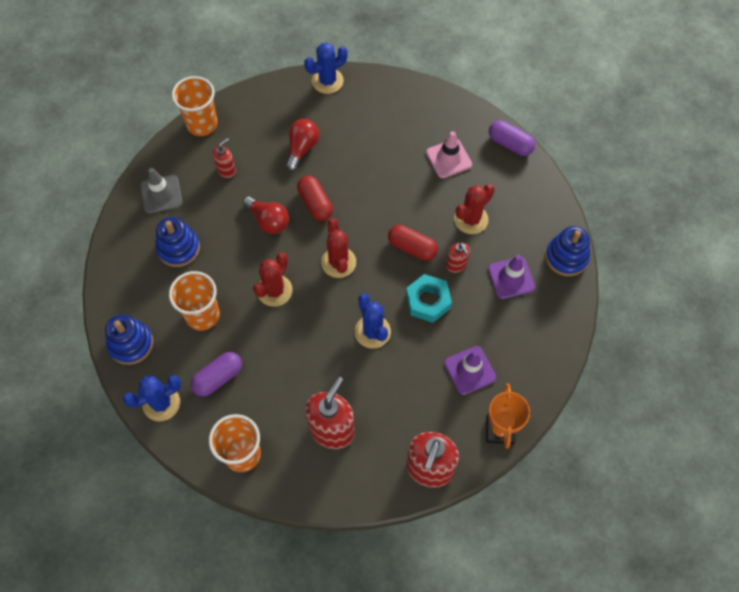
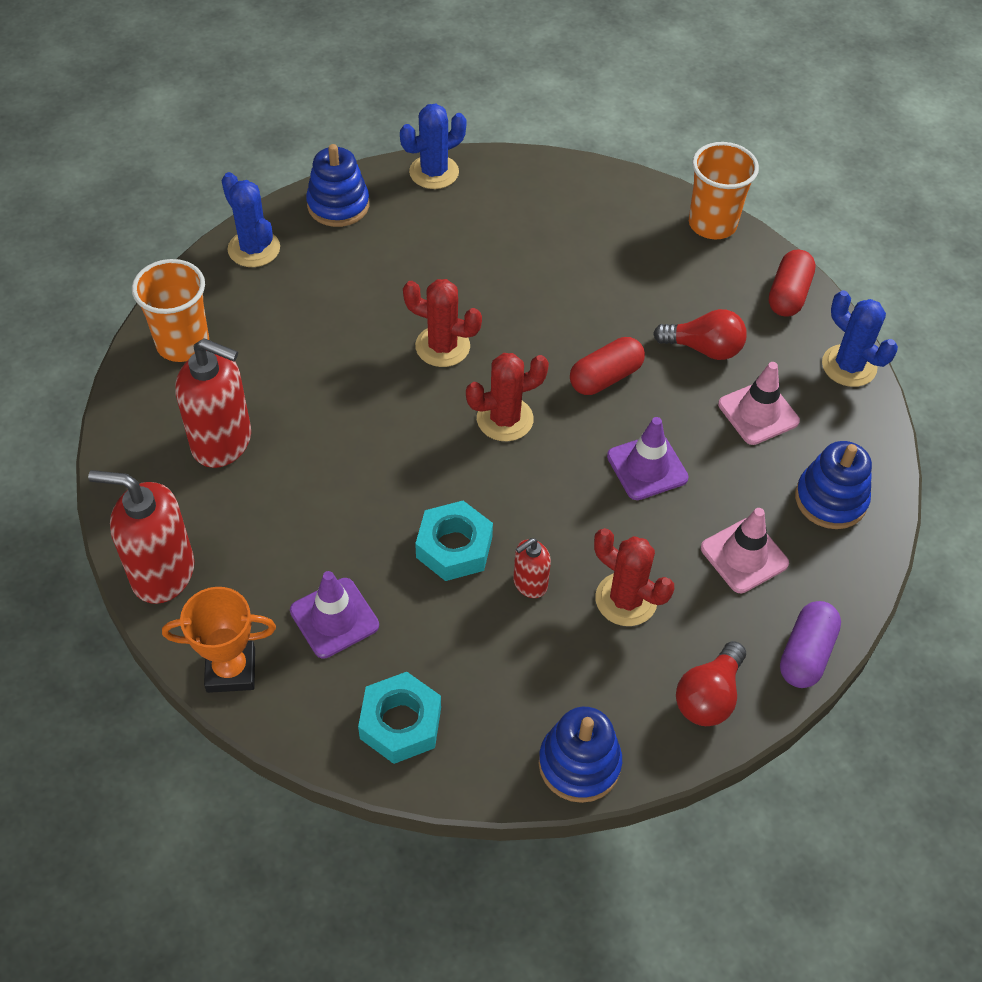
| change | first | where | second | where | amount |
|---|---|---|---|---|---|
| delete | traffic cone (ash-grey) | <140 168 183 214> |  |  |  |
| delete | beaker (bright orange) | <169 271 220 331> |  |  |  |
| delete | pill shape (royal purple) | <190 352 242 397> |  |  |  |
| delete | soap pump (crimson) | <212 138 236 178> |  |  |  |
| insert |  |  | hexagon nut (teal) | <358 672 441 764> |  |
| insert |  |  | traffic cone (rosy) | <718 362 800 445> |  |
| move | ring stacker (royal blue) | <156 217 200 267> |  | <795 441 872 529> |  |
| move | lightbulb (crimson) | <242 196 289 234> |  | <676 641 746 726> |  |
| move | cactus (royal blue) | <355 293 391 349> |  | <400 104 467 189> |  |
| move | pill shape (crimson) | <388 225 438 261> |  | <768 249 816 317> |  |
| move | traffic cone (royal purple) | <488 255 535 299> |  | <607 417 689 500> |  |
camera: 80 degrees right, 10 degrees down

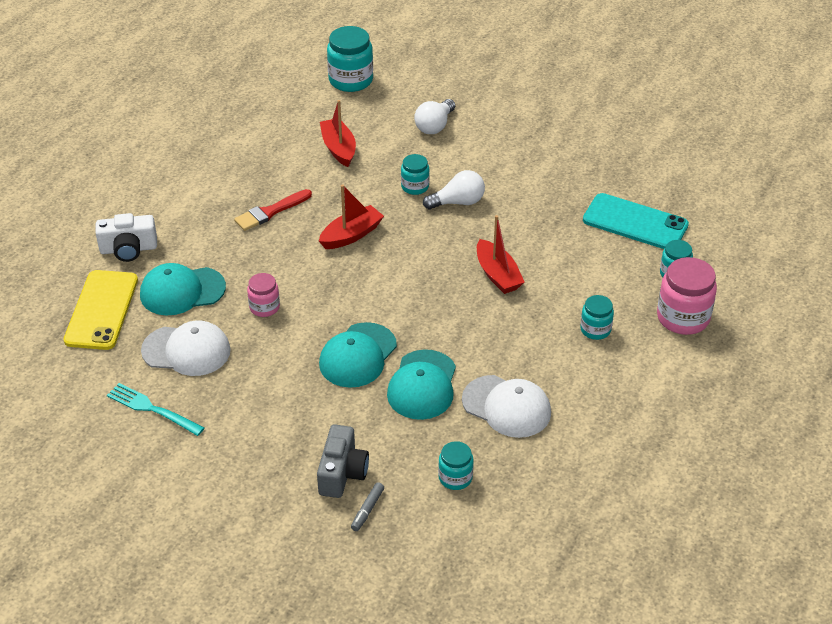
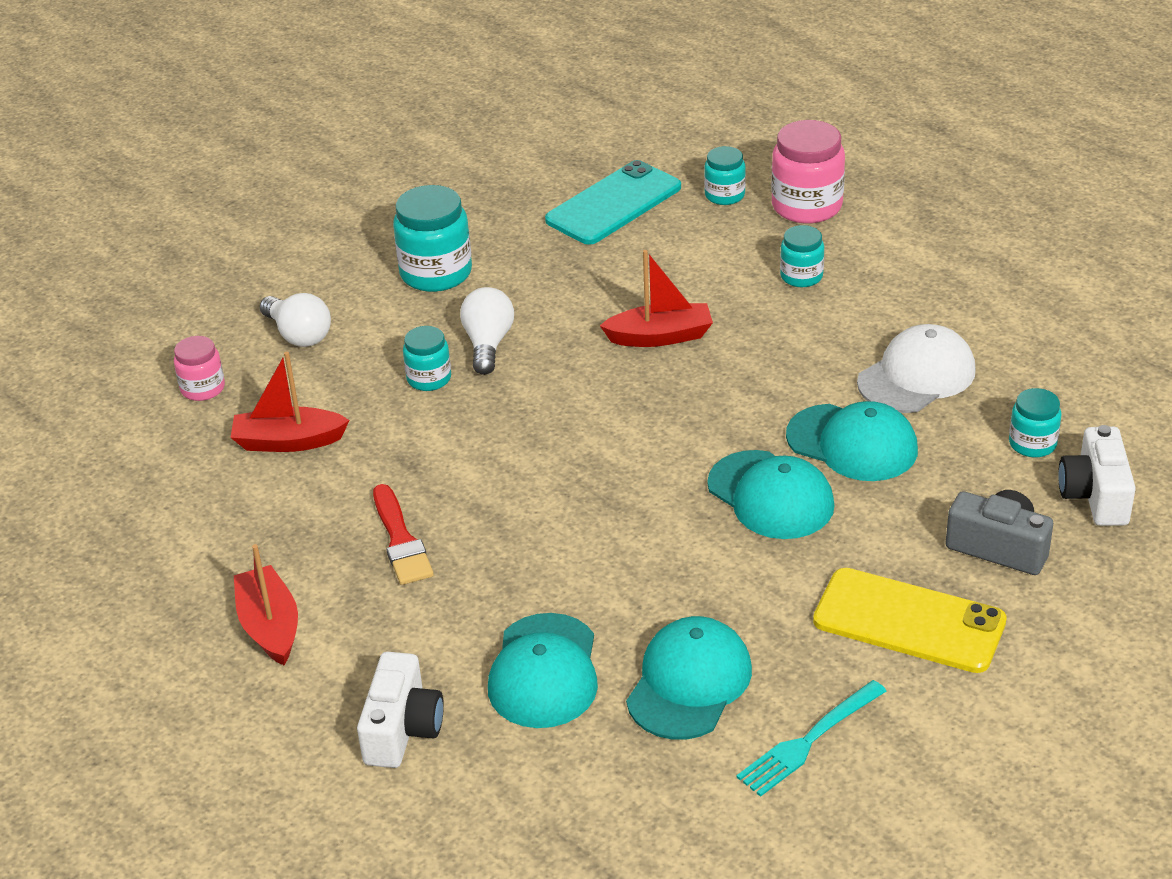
| change | first | where | second | where | amount |
|---|---|---|---|---|---|
| delete | felt pen (ash-grey) | <351 482 384 531> |  |  |  |
| insert |  |  | camera (white) | <1058 425 1136 526> |  |
| move | phone (golden) | <63 270 138 350> |  | <813 568 1007 673> |  |
| move | jam jar (rosy) | <247 273 280 317> |  | <174 336 225 401> |  |
| move | toy boat (crimson) | <319 184 384 249> |  | <234 544 298 666> |  |
| move | jam jar (teal) | <327 26 373 92> |  | <393 185 472 292> |  |
| recolor | cap (white) | <141 320 231 376> | cap (teal) | <626 616 752 740> |  |
camera: 70 degrees left, 5 degrees down

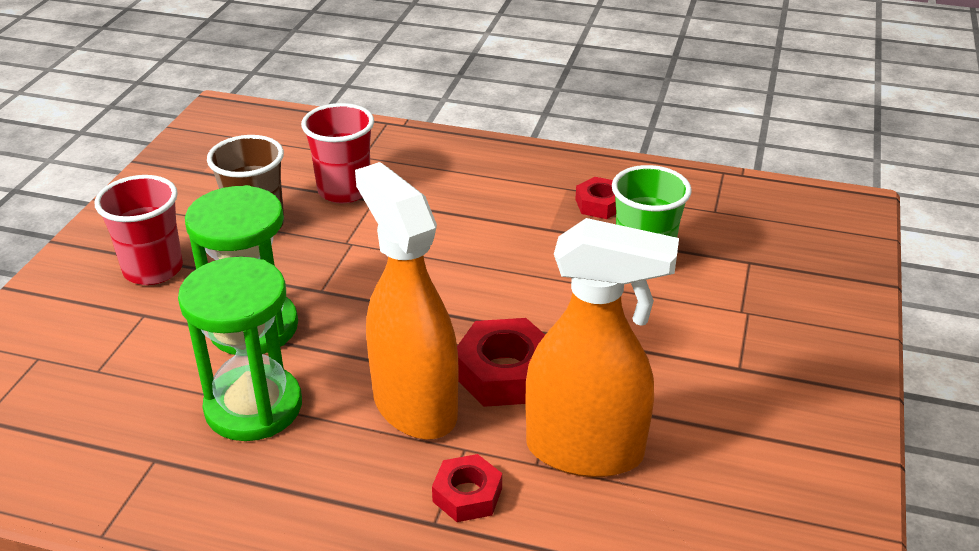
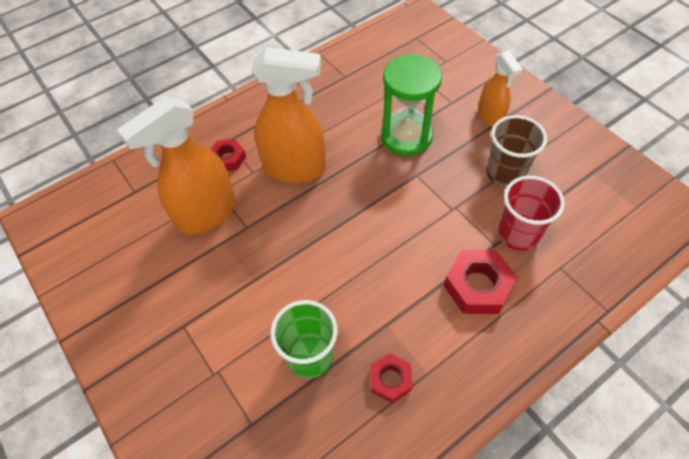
| change | first | where | second | where | amount |
|---|---|---|---|---|---|
| delete | sand timer (green) | <178 257 302 441> |  |  |  |
| move | hexagon nut (crimson) | <457 318 545 407> |  | <444 250 517 314> |  |
| replace | beaker (crimson) | <94 175 183 285> | sprayer (bright orange) | <478 51 523 127> |  |
camera: 130 degrees right, 20 degrees up

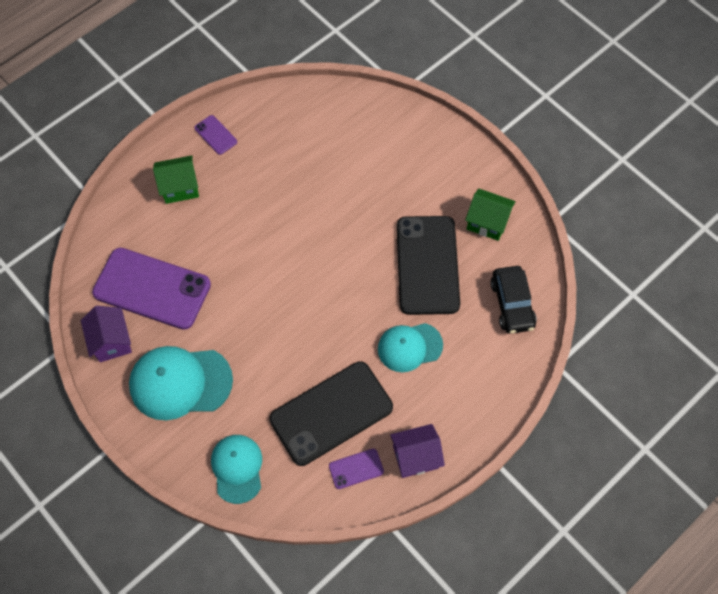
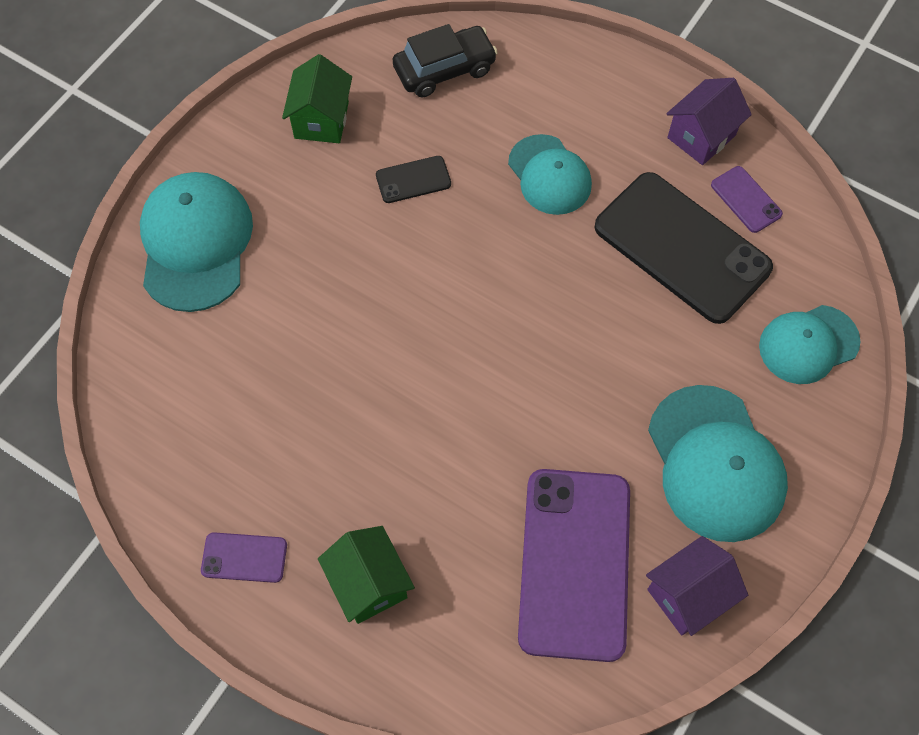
| change | first | where | second | where | amount |
|---|---|---|---|---|---|
| insert |  |  | cap (teal) | <140 172 253 312> |  |
| rotate | phone (royal purple) | <194 115 237 155> |  | <201 532 287 583> | 60 degrees clockwise |
| rotate | cottage (royal purple) | <390 424 445 478> |  | <666 78 752 165> | 75 degrees clockwise |
| resize | phone (jet-black) | <396 216 460 315> |  | <376 156 451 203> | x0.44 |
camera: 105 degrees left, 0 degrees up

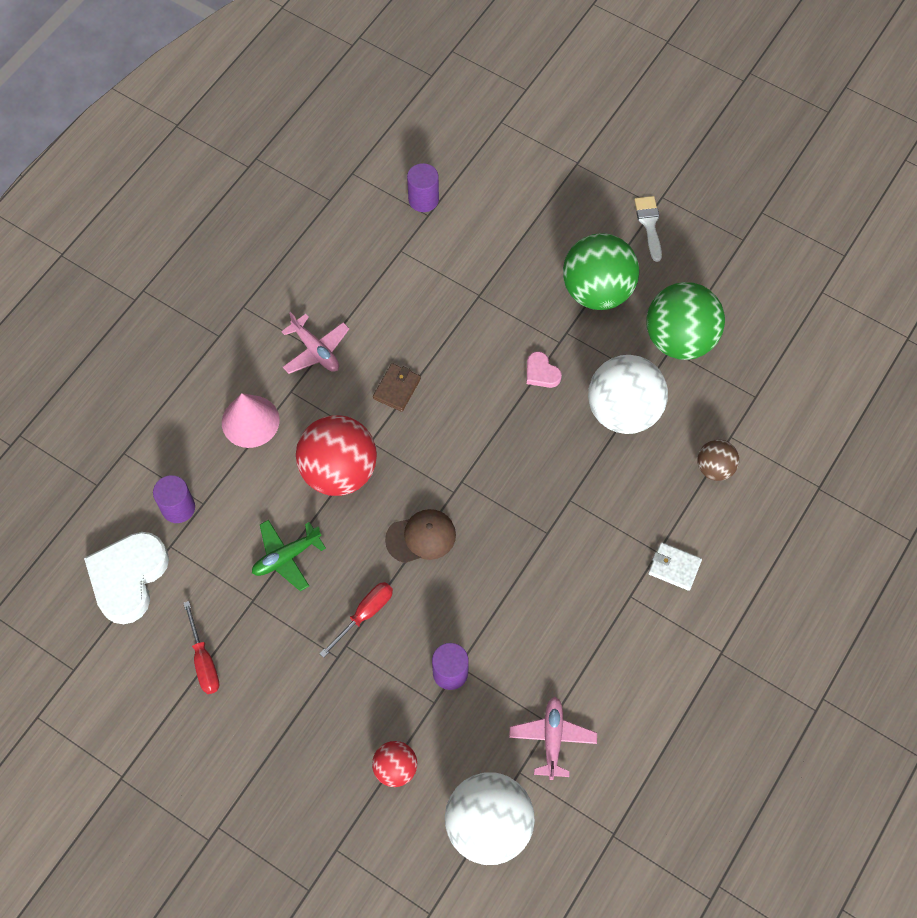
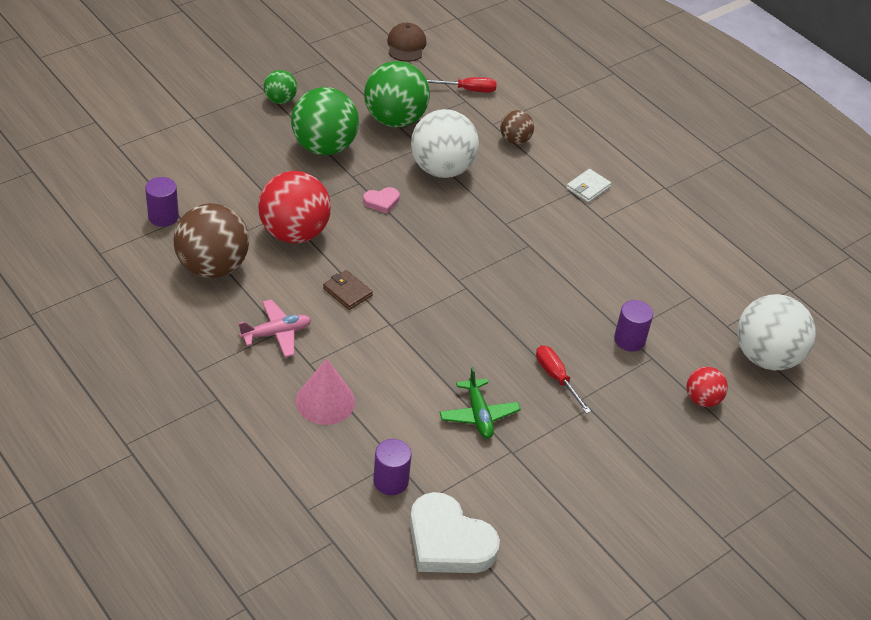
| change | first | where | second | where | amount |
|---|---|---|---|---|---|
| delete | aeroplane (rosy) | <509 697 597 780> |  |  |  |
| insert |  |  | sphere (dark brown) | <173 203 249 278> |  |
| move | flat screwdriver (crimson) | <183 601 220 694> |  | <427 77 497 92> |  |
| move | sphere (crimson) | <296 415 377 496> |  | <258 171 331 243> |  |
| move | cap (dark brown) | <385 509 456 563> |  | <387 23 427 62> |  |
| replace | paintbrush (white) | <634 196 662 262> | sphere (green) | <264 70 297 104> |  |
camera: 75 degrees left, 20 degrees down

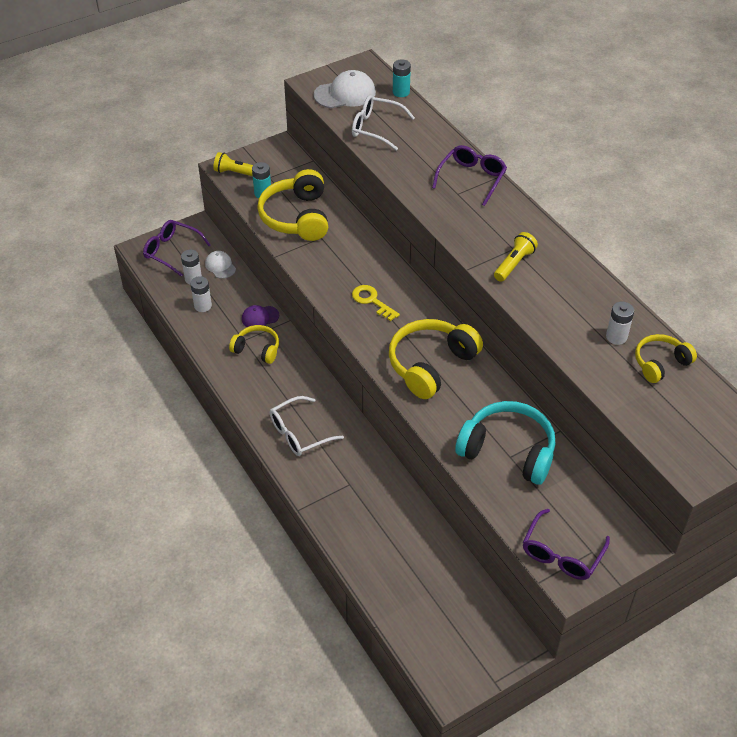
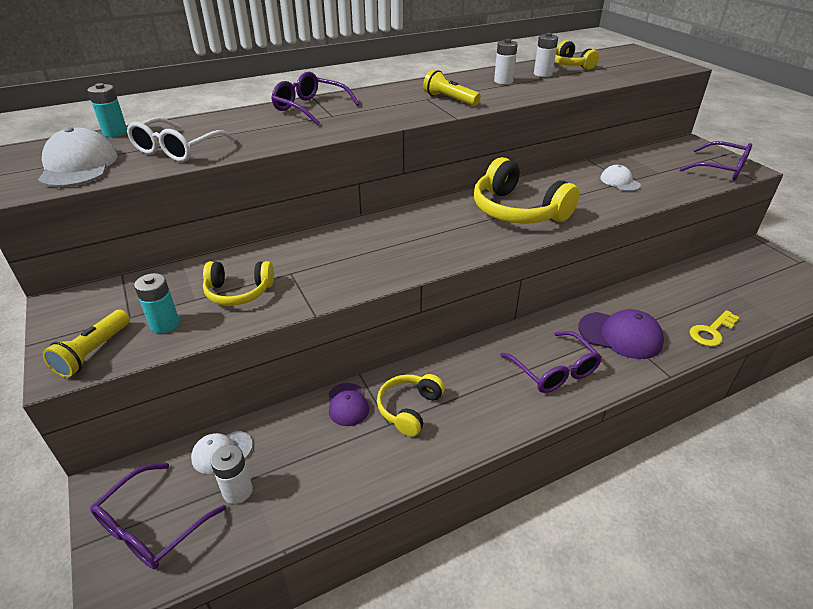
| change | first | where | second | where | amount |
|---|---|---|---|---|---|
| insert |  |  | cap (royal purple) | <578 309 664 359> |  |
| move | power cell (white) | <190 276 212 312> |  | <494 39 518 84> |  |
| move | door key (golden) | <352 285 400 321> |  | <689 310 740 346> |  |
| replace | headset (teal) | <455 401 556 485> | cap (white) | <600 165 641 191> |  |
| recolor | glasses (white) | <270 396 344 456> | glasses (royal purple) | <500 331 602 393> |  |
| resize | headset (golden) | <257 169 328 241> |  | <203 261 274 306> | x0.58 |
camera: 85 degrees left, 10 degrees down

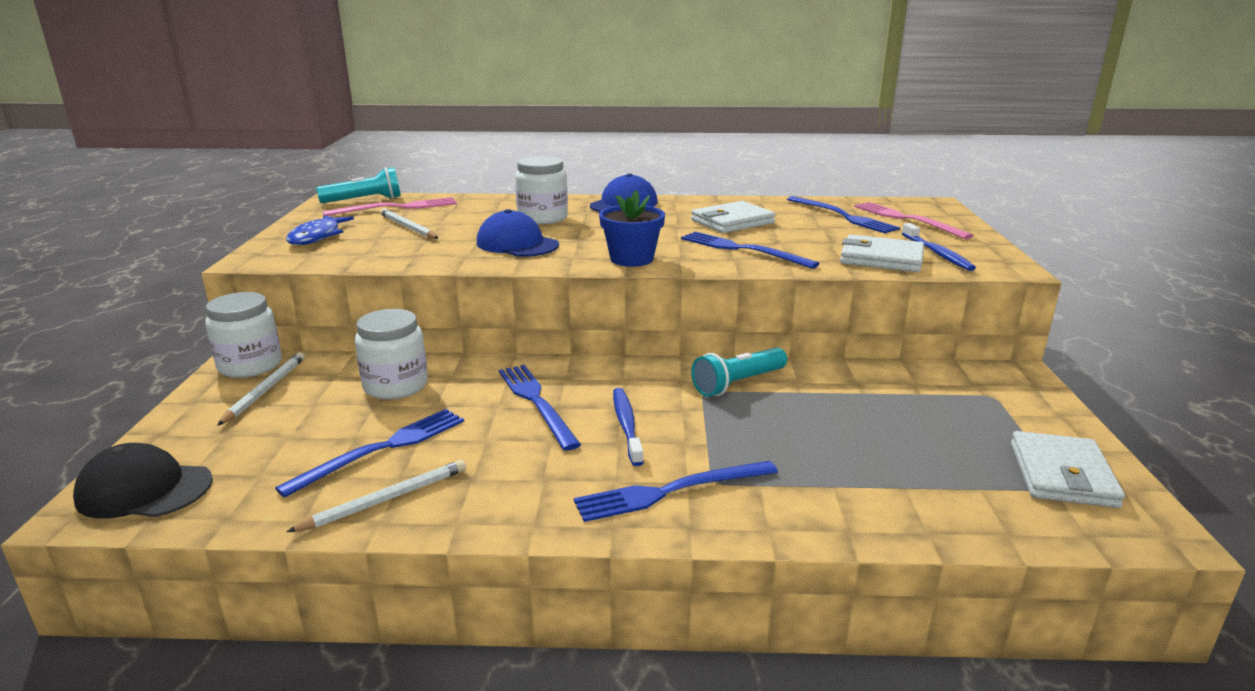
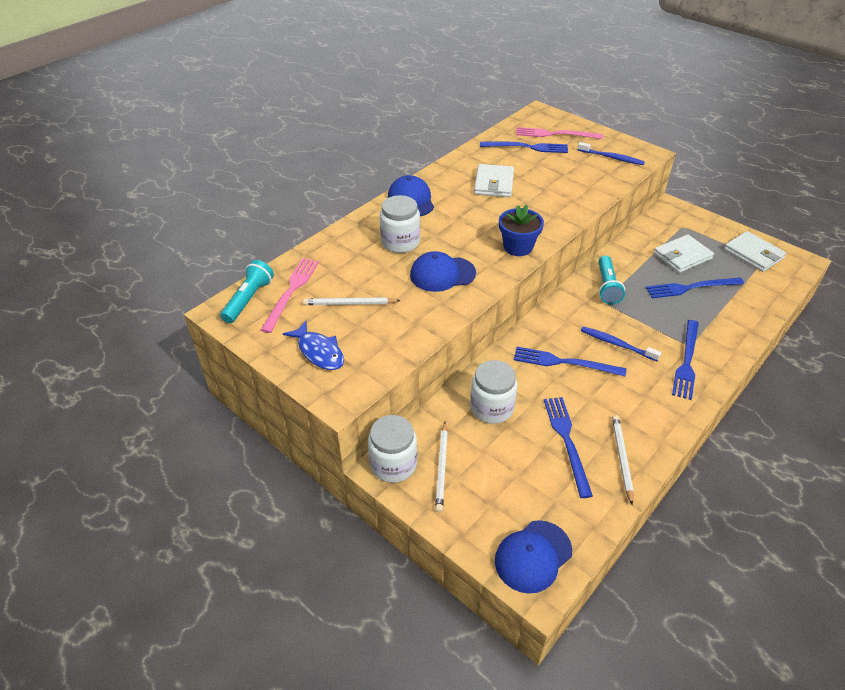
| change | first | where | second | where | amount |
|---|---|---|---|---|---|
| move | table fork (royal blue) | <681 231 820 269> |  | <646 278 744 298> |  |
| move | wallet (white) | <840 234 924 272> |  | <653 235 714 273> |  |
| recolor | cap (jet-black) | <73 443 213 518> | cap (royal blue) | <495 520 572 594> |  |
| rotate | lead pencil (white) | <217 352 305 426> |  | <435 422 448 512> | 135 degrees counterclockwise |
camera: 50 degrees left, 20 degrees up

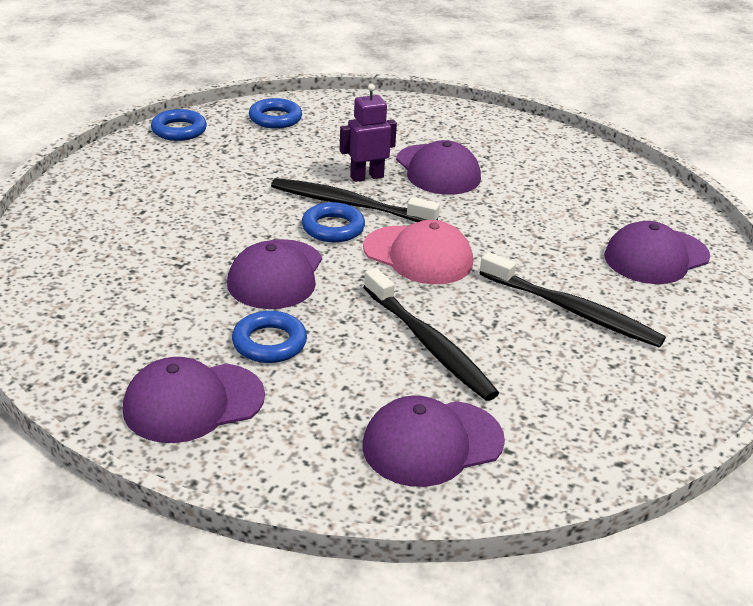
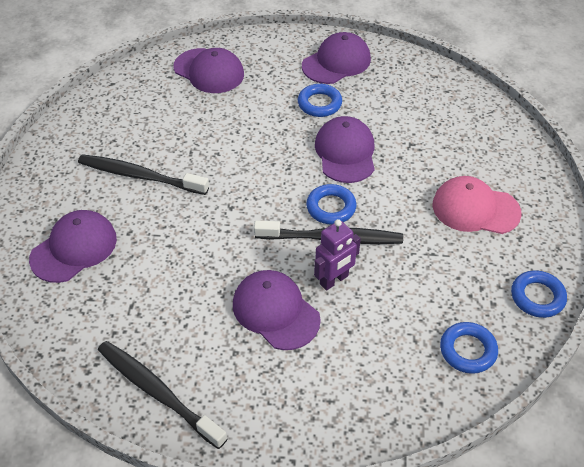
| change | first | where | second | where | amount |
|---|---|---|---|---|---|
| move | cap (rosy) | <363 220 473 284> |  | <433 176 522 234> |  |
| move | tooth brush (jet-black) | <363 268 499 401> |  | <98 341 227 449> |  |
| rotate | cap (royal purple) | <363 396 505 487> |  | <174 48 244 93> | 75 degrees clockwise |
camera: 165 degrees right, 15 degrees up

